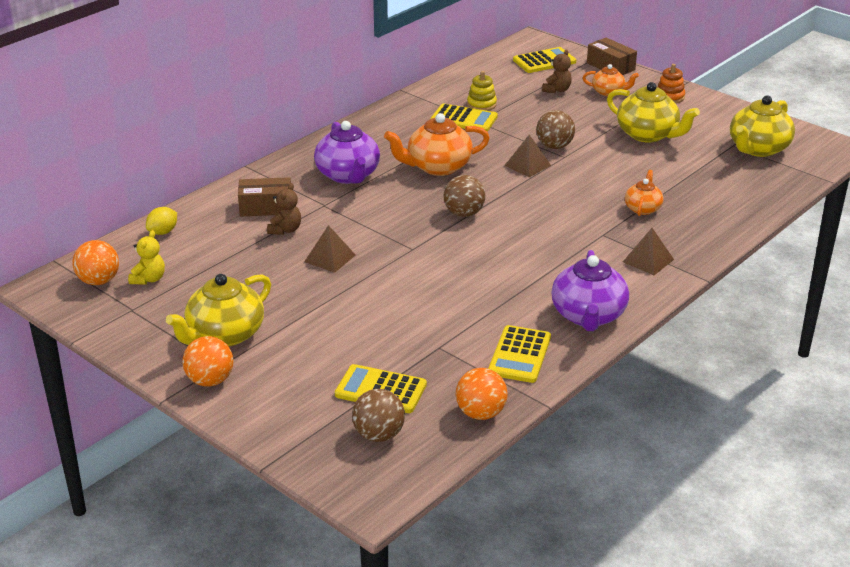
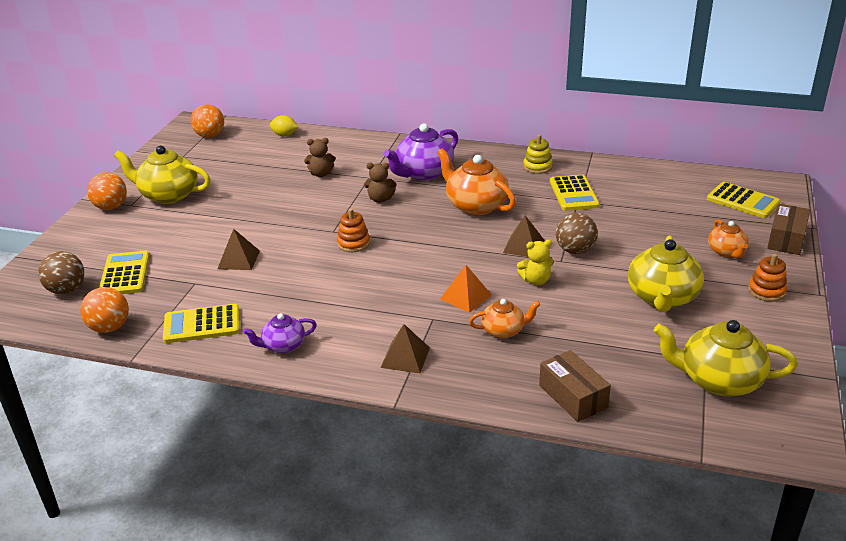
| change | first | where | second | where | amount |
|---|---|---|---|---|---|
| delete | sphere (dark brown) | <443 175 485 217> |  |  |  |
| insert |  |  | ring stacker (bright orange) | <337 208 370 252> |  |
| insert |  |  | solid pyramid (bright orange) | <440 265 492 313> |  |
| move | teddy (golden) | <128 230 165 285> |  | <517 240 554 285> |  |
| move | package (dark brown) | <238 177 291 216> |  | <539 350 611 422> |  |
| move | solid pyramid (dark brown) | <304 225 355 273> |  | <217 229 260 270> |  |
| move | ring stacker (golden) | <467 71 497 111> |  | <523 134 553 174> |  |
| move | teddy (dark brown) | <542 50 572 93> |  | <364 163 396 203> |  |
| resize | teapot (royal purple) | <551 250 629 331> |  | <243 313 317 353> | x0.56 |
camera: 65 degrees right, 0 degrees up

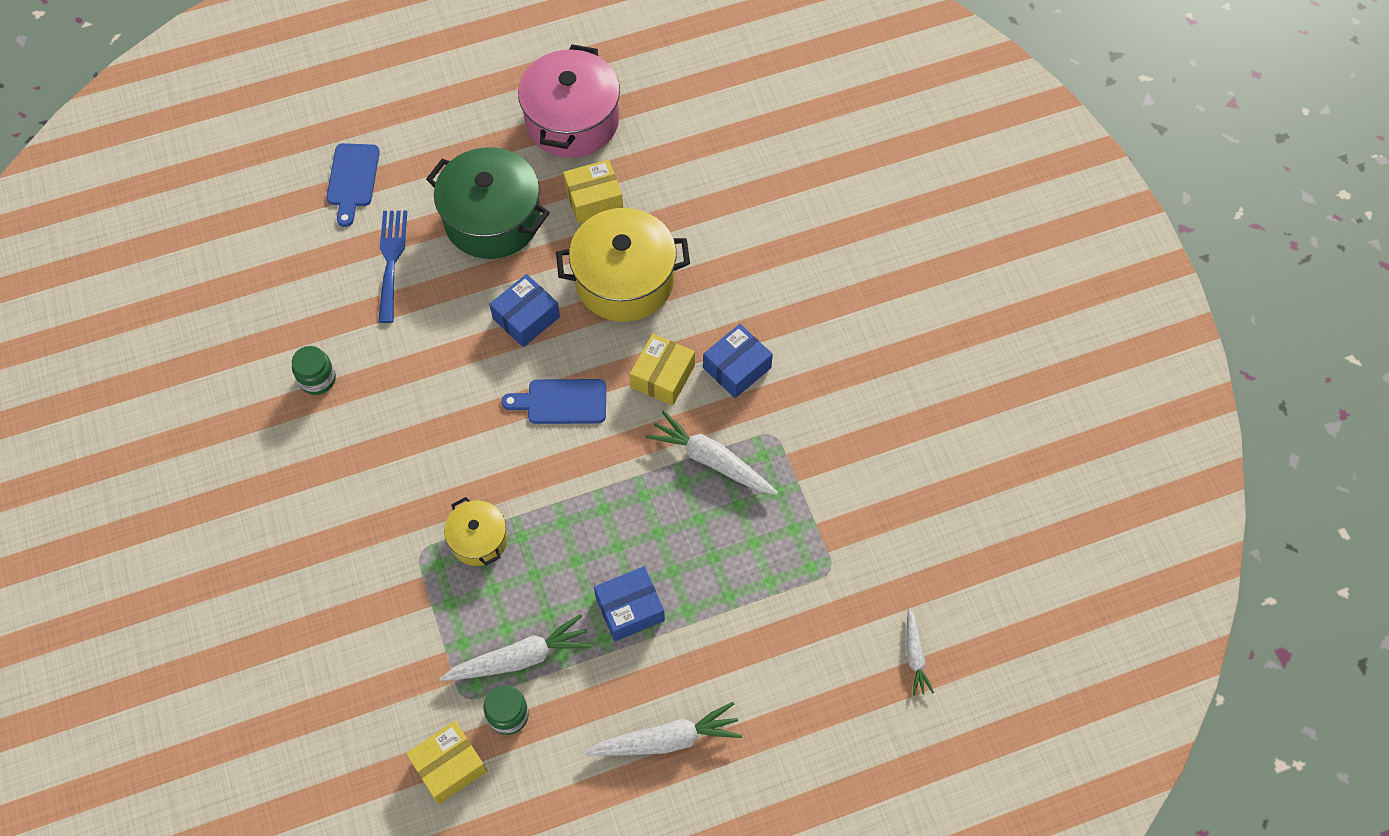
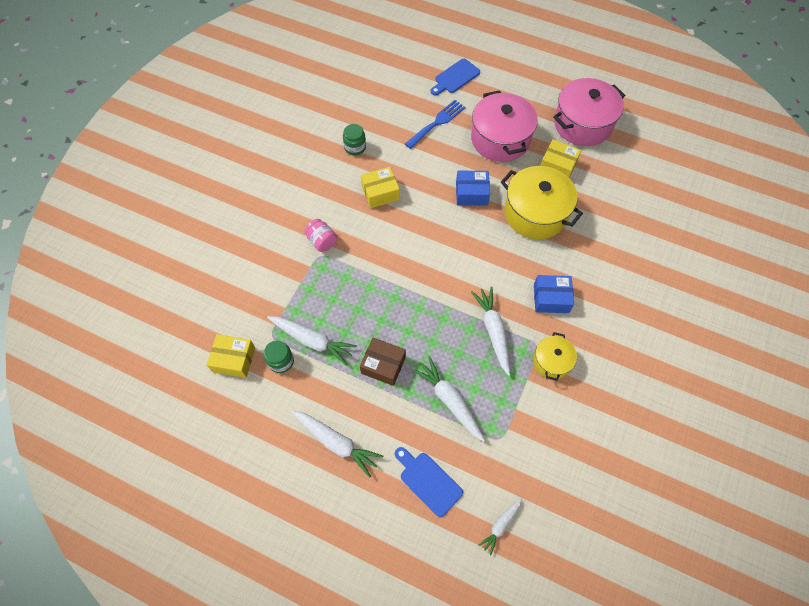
| change | first | where | second | where | amount |
|---|---|---|---|---|---|
| insert |  |  | jam jar (rosy) | <304 219 337 252> |  |
| insert |  |  | toy carrot (white) | <412 356 485 442> |  |
| move | cooking pot (golden) | <444 497 507 566> |  | <533 332 577 381> |  |
| move | cutting board (royal blue) | <501 379 606 424> |  | <395 447 463 517> |  |
| move | package (golden) | <630 333 695 406> |  | <361 167 400 208> |  |
| recolor | cooking pot (green) | <426 147 550 259> | cooking pot (rosy) | <471 90 538 162> |  |
| recolor | package (royal blue) | <594 566 665 641> | package (dark brown) | <360 337 406 386> |  |
camera: 45 degrees right, 0 degrees up

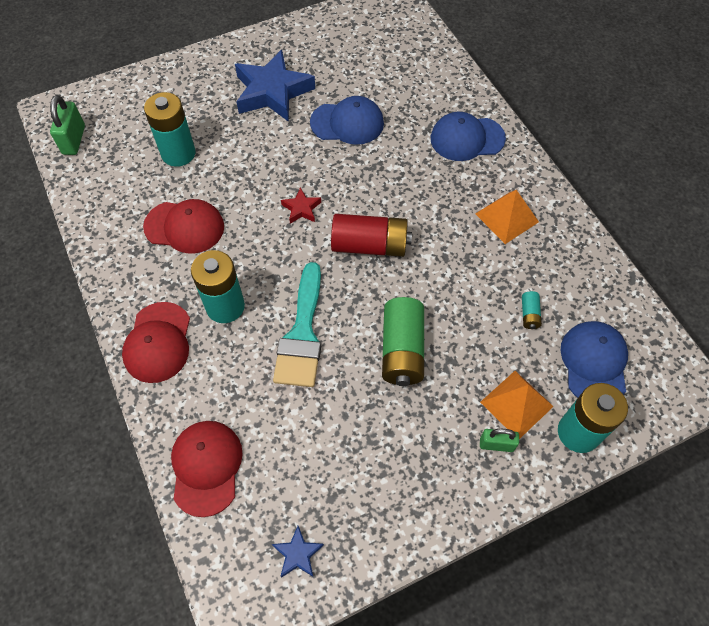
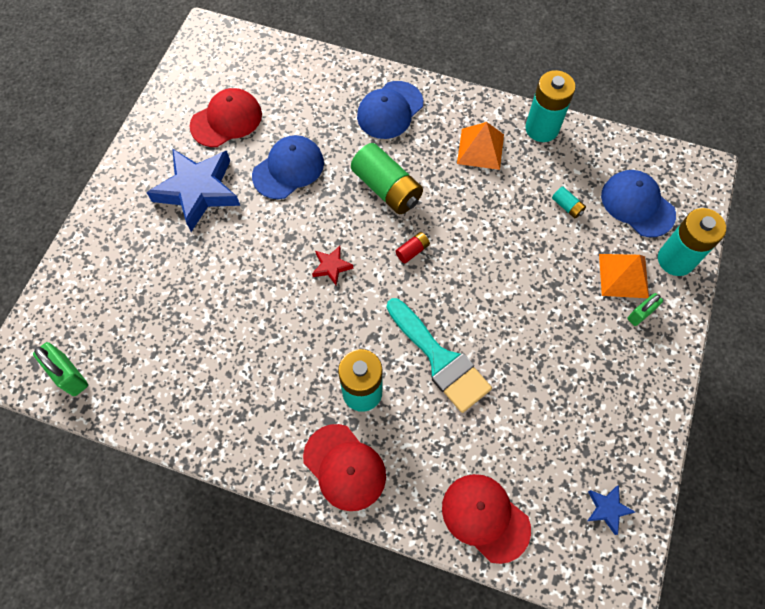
| change | first | where | second | where | amount |
|---|---|---|---|---|---|
| move | cap (crimson) | <143 199 224 254> |  | <190 88 262 147> |  |
| move | power cell (teal) | <144 92 196 167> |  | <525 70 576 142> |  |
| move | power cell (green) | <382 297 424 386> |  | <351 143 423 214> |  |
| resize | power cell (crimson) | <331 214 412 257> |  | <395 232 430 263> | x0.45 |
camera: 45 degrees left, 5 degrees up

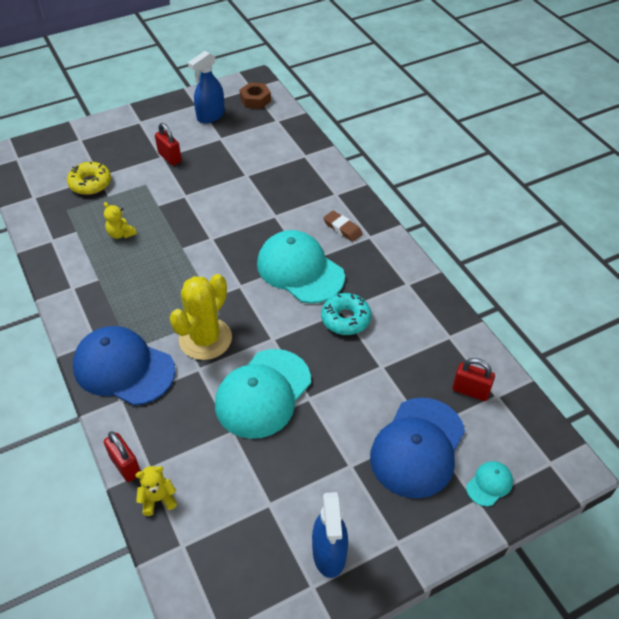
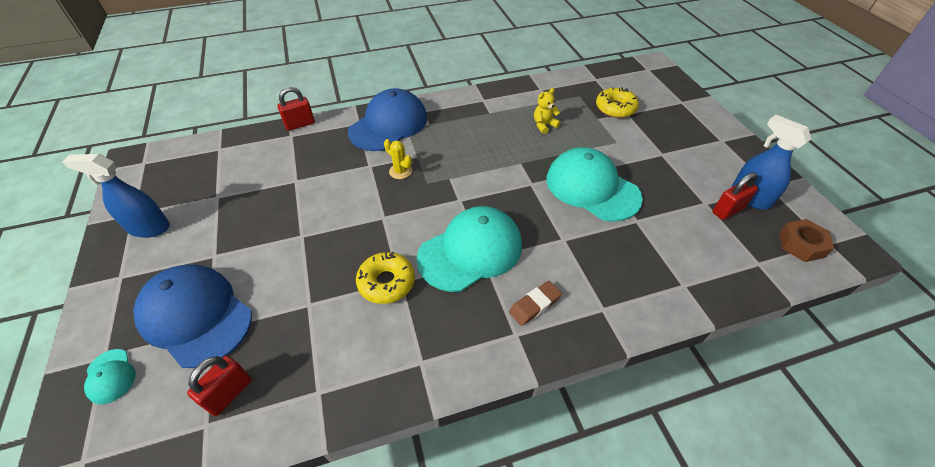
| change | first | where | second | where | amount |
|---|---|---|---|---|---|
| delete | teddy (golden) | <135 466 177 516> |  |  |  |
| move | padlock (crimson) | <155 123 182 165> |  | <712 172 758 220> |  |
| move | cap (teal) | <215 349 311 439> |  | <547 147 643 222> |  |
| recolor | doughnut (teal) | <321 293 371 335> | doughnut (golden) | <356 252 415 304> |  |
| resize | cactus (golden) | <169 274 232 360> |  | <384 139 412 179> | x0.47 |
camera: 100 degrees right, 0 degrees up

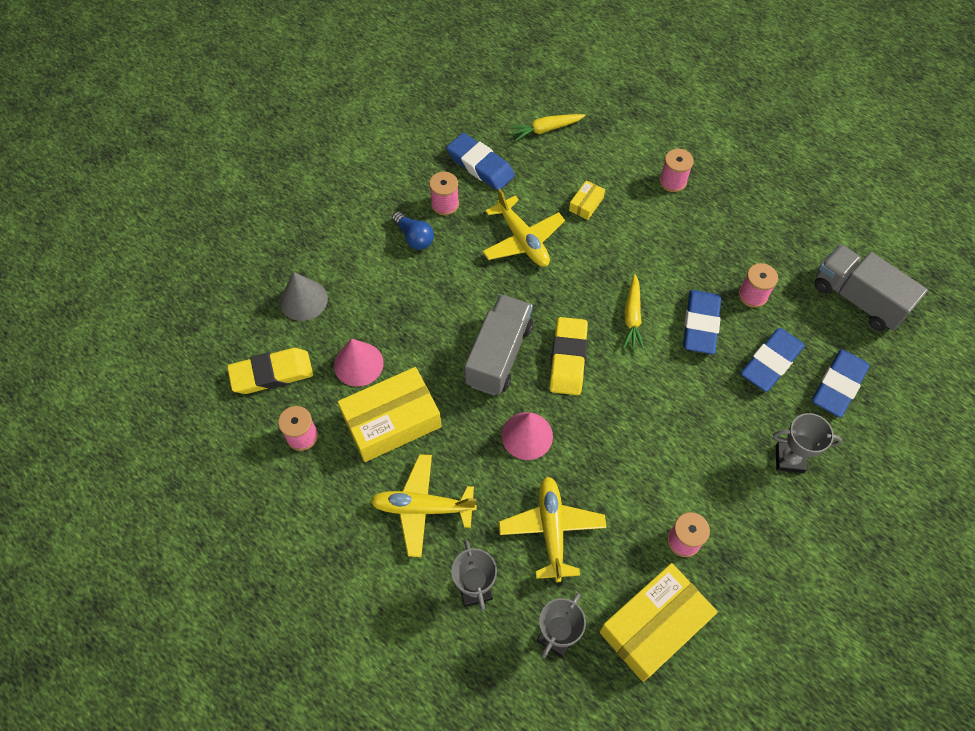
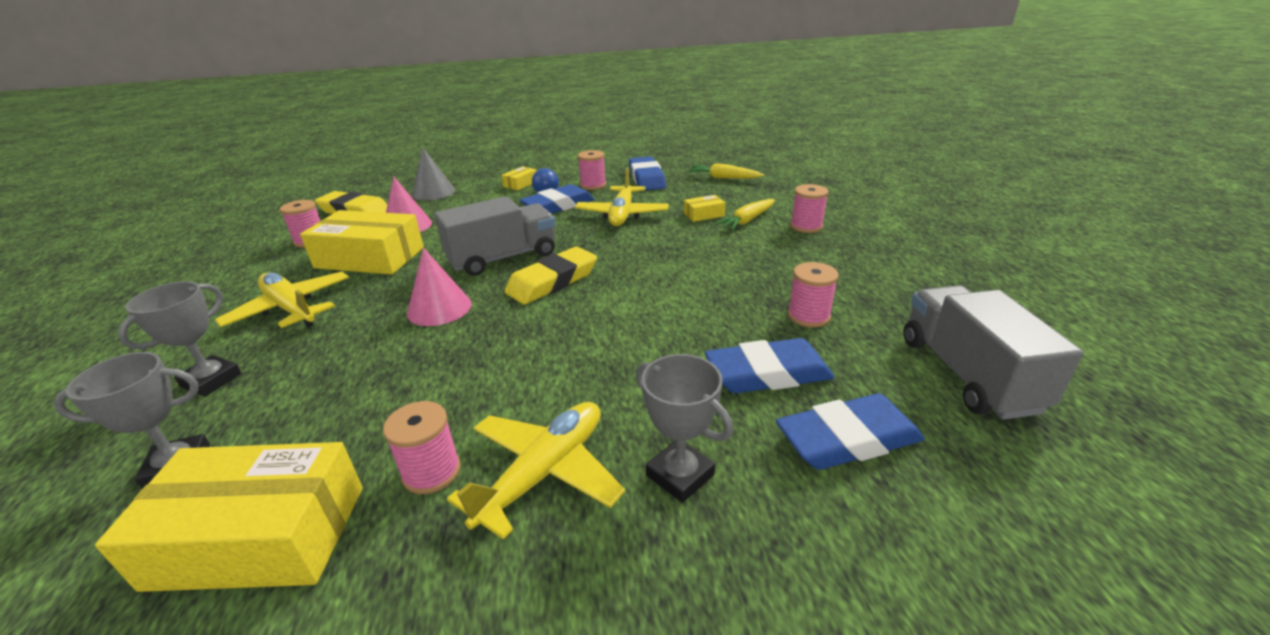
| change | first | where | second | where | amount |
|---|---|---|---|---|---|
| insert |  |  | package (golden) | <501 166 537 191> |  |
| move | aeroplane (golden) | <499 477 607 582> |  | <447 402 625 540> |  |
| move | toy carrot (golden) | <623 274 644 350> |  | <715 199 775 230> |  |
| move | gum eraser (royal blue) | <683 290 721 354> |  | <520 184 595 214> |  |
camera: 40 degrees right, 30 degrees down

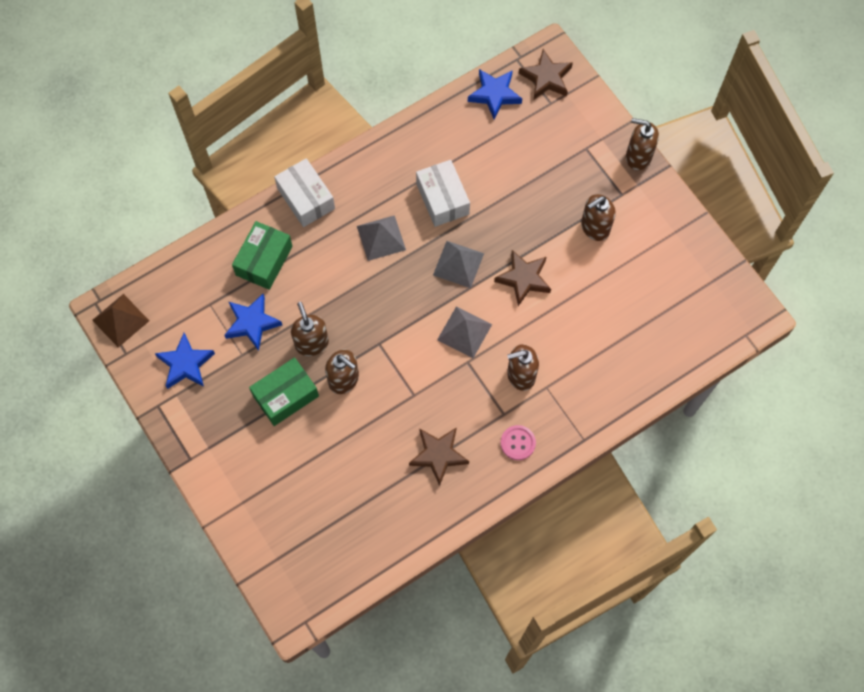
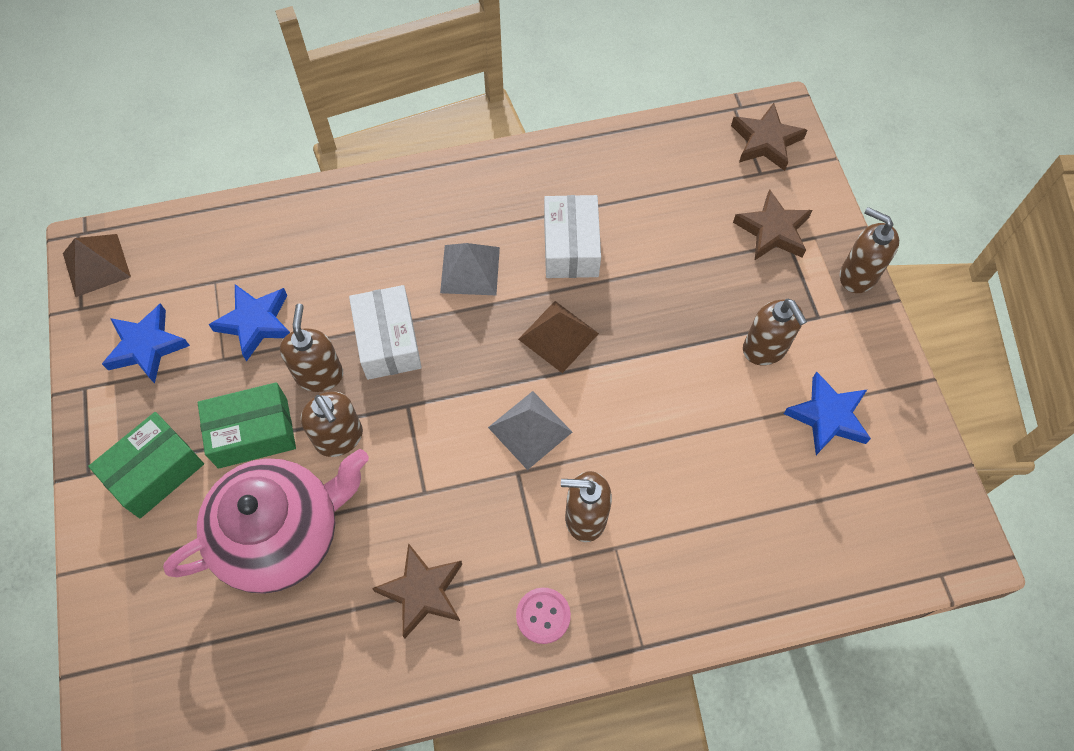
| change | first | where | second | where | amount |
|---|---|---|---|---|---|
| insert |  |  | teapot (rosy) | <163 449 369 594> |  |
| move | package (green) | <232 221 293 290> |  | <88 412 204 518> |  |
| move | package (white) | <274 158 335 227> |  | <349 285 422 380> |  |
| move | five-pointed star (royal blue) | <468 69 522 119> |  | <784 371 871 455> |  |
| move | five-pointed star (dark brown) | <494 250 551 306> |  | <733 189 813 260> |  |
| recolor | solid pyramid (ash-grey) | <433 241 484 288> | solid pyramid (dark brown) | <518 301 599 373> |  |
| rotate | soap pump (dark brown) | <581 194 616 241> |  | <743 299 807 365> | 105 degrees counterclockwise |
camera: 20 degrees right, 5 degrees down

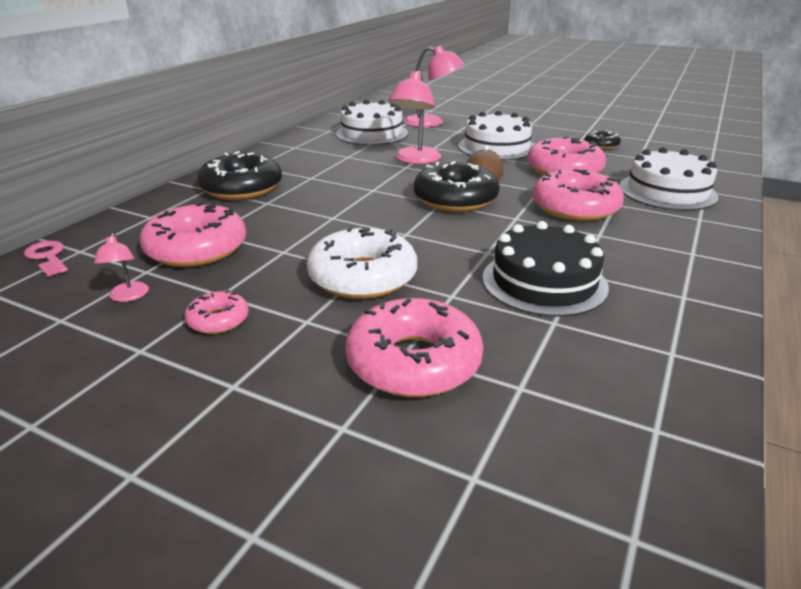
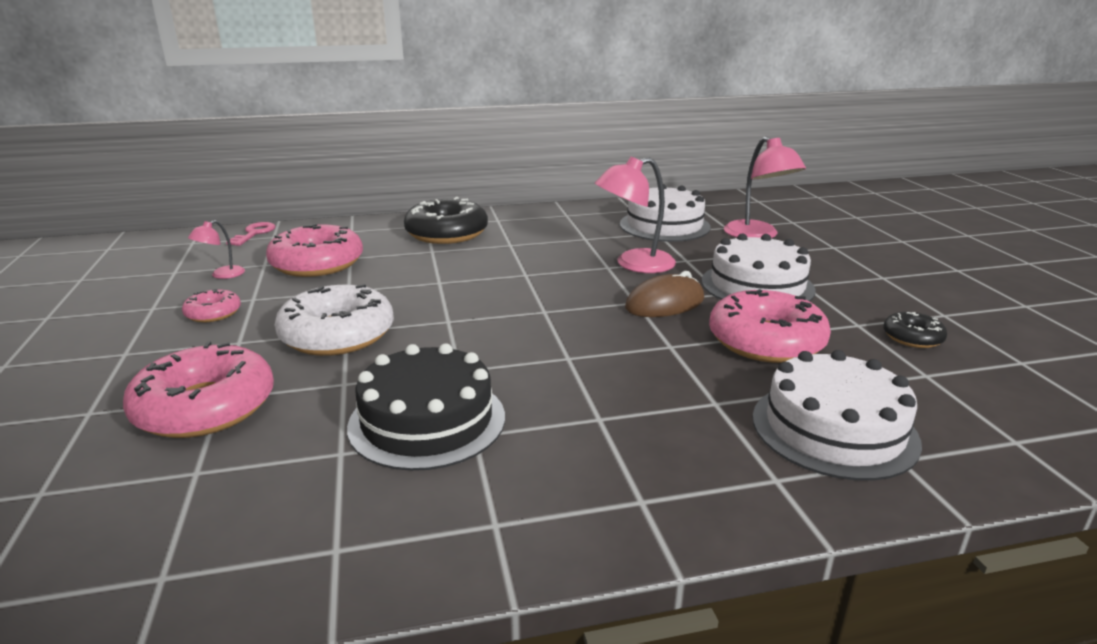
| change | first | where | second | where | amount |
|---|---|---|---|---|---|
| delete | doughnut (jet-black) | <414 161 500 212> |  |  |  |
| delete | doughnut (rosy) | <532 169 624 221> |  |  |  |
camera: 50 degrees right, 5 degrees down

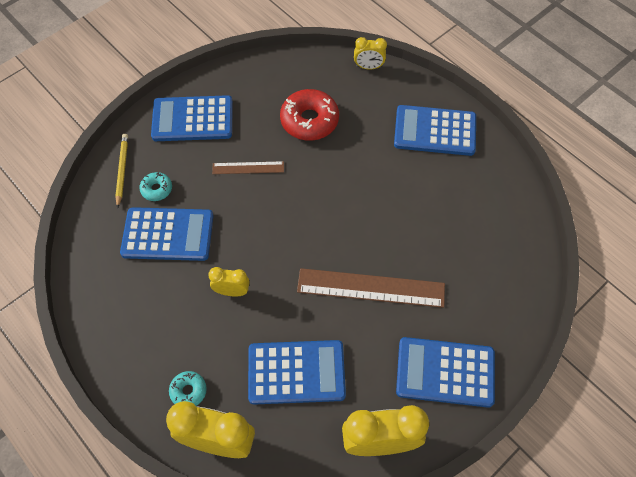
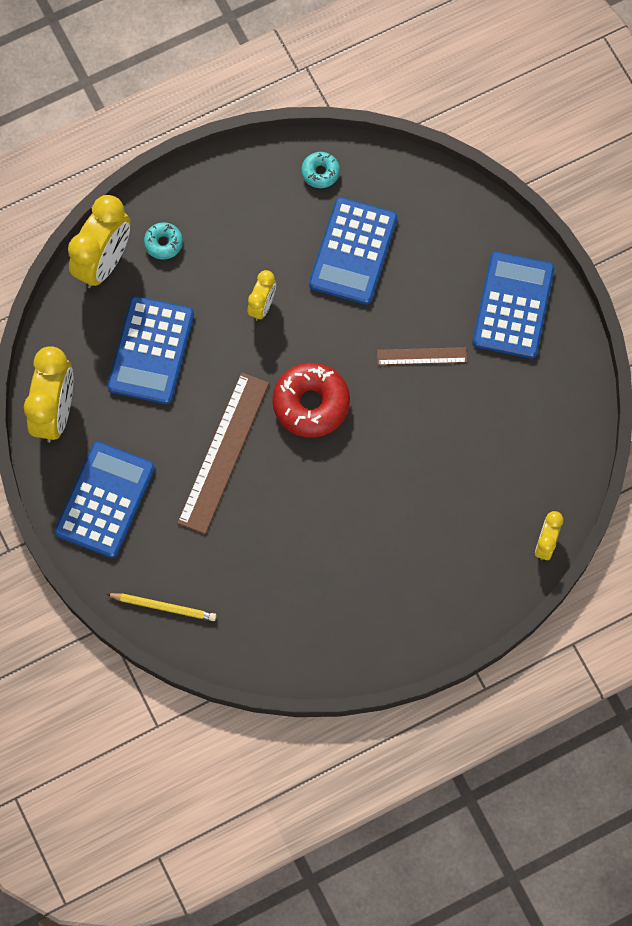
| change | first | where | second | where | amount |
|---|---|---|---|---|---|
| delete | calculator (royal blue) | <394 105 476 156> |  |  |  |
| move | lead pencil (golden) | <115 134 128 208> |  | <106 593 216 621> |  |
| move | doughnut (teal) | <139 172 172 201> |  | <301 152 340 188> |  |
| move | doughnut (crimson) | <280 89 339 141> |  | <272 363 350 438> |  |
| rotate | measuring stick (dark brown) | <212 161 284 174> |  | <377 347 467 365> | 75 degrees clockwise |
camera: 105 degrees right, 10 degrees up

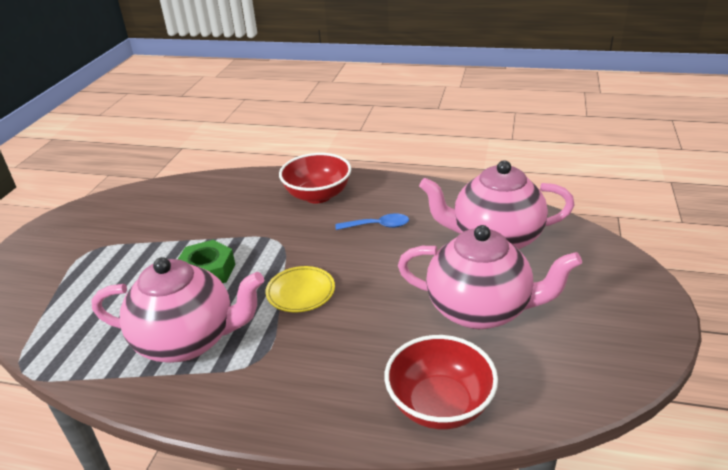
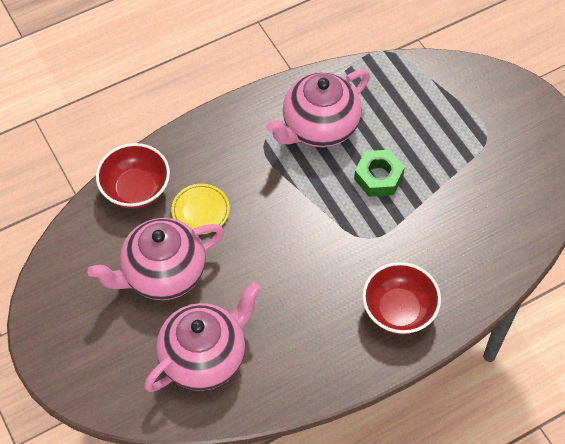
| change | first | where | second | where | amount |
|---|---|---|---|---|---|
| delete | spoon (royal blue) | <335 214 409 230> |  |  |  |
| move | plate (golden) | <265 266 335 312> |  | <171 184 230 234> |  |
camera: 135 degrees right, 25 degrees up

